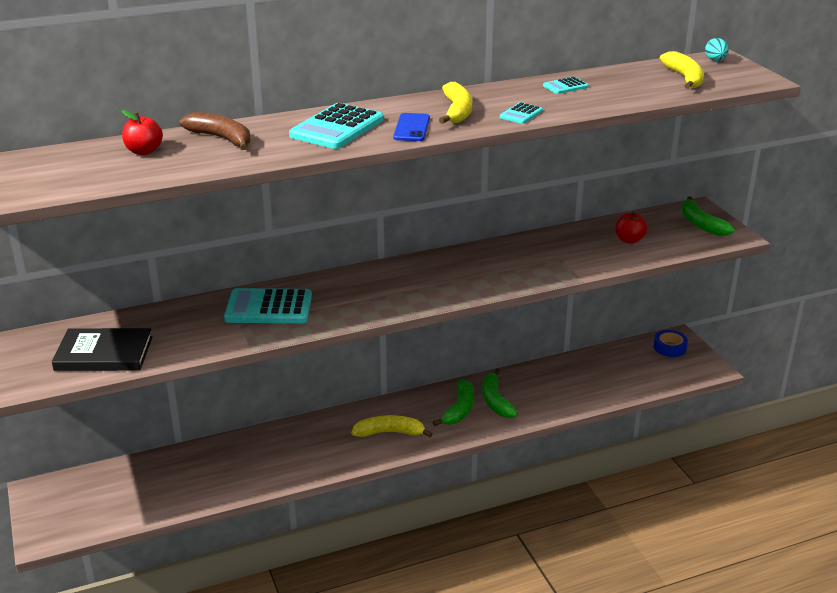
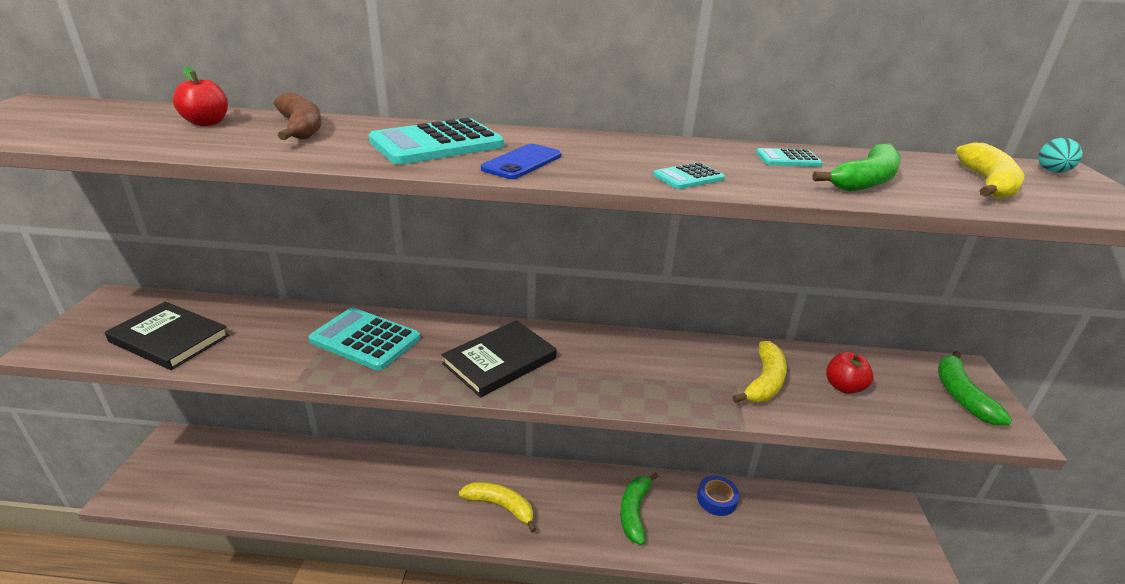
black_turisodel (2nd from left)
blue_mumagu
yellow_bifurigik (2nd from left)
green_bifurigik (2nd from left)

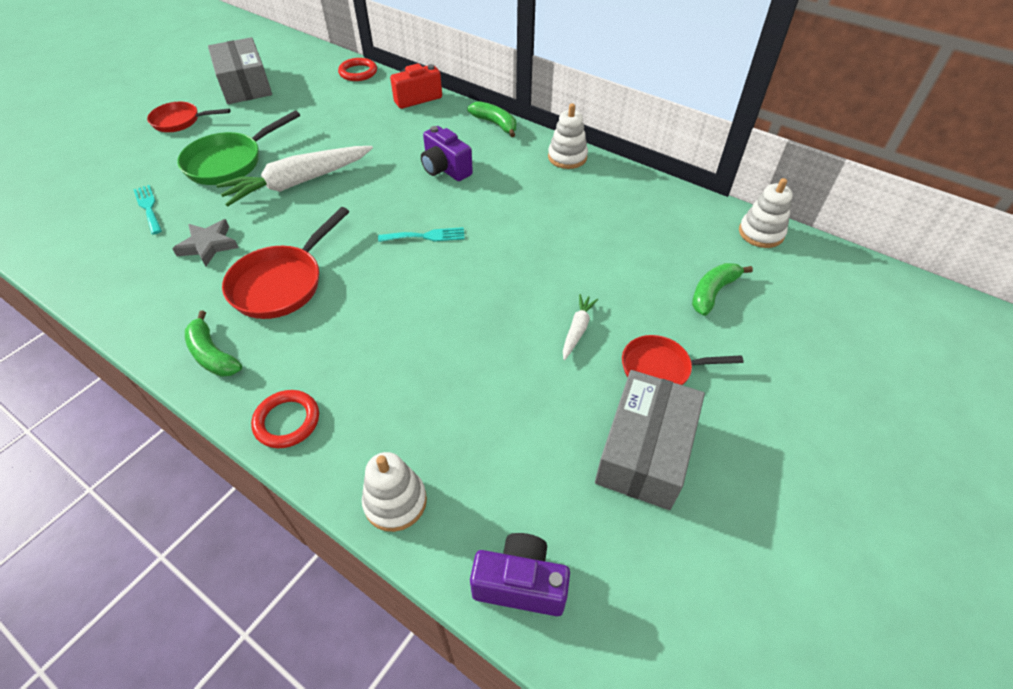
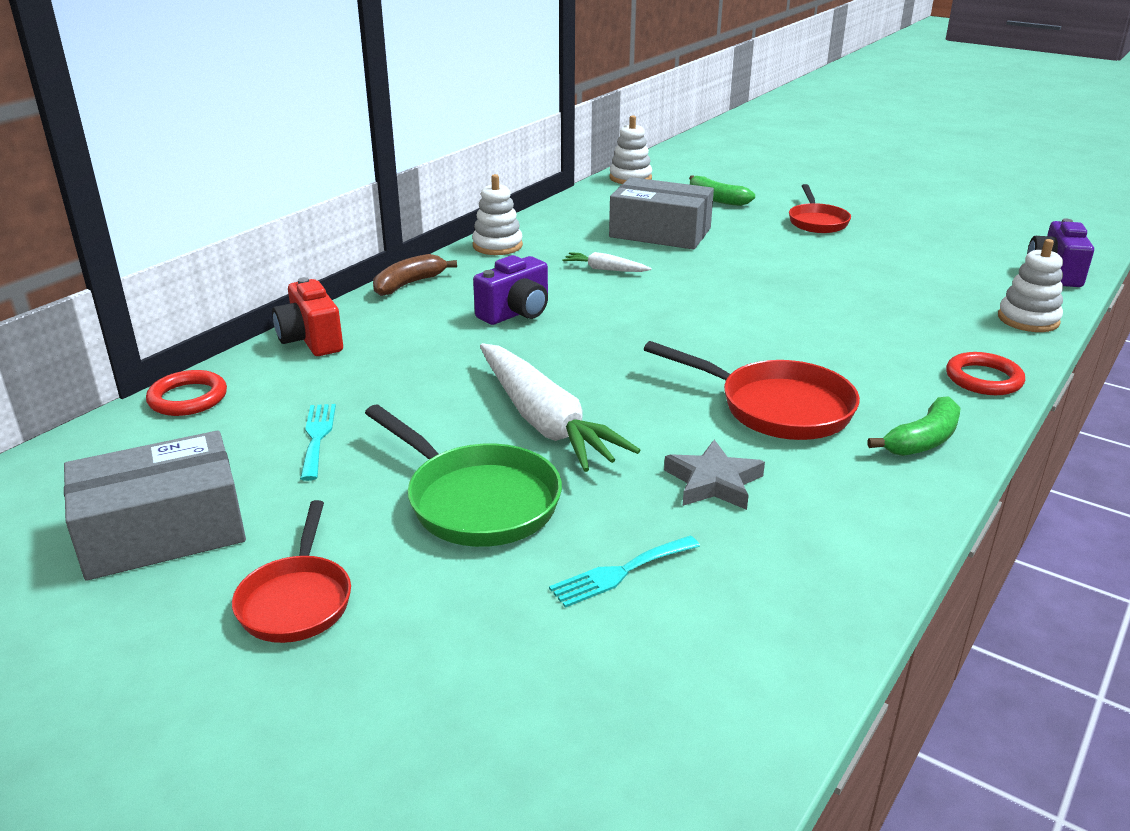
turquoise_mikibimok (1st from left)
brown_bifurigik
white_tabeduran (2nd from left)
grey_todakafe (2nd from left)

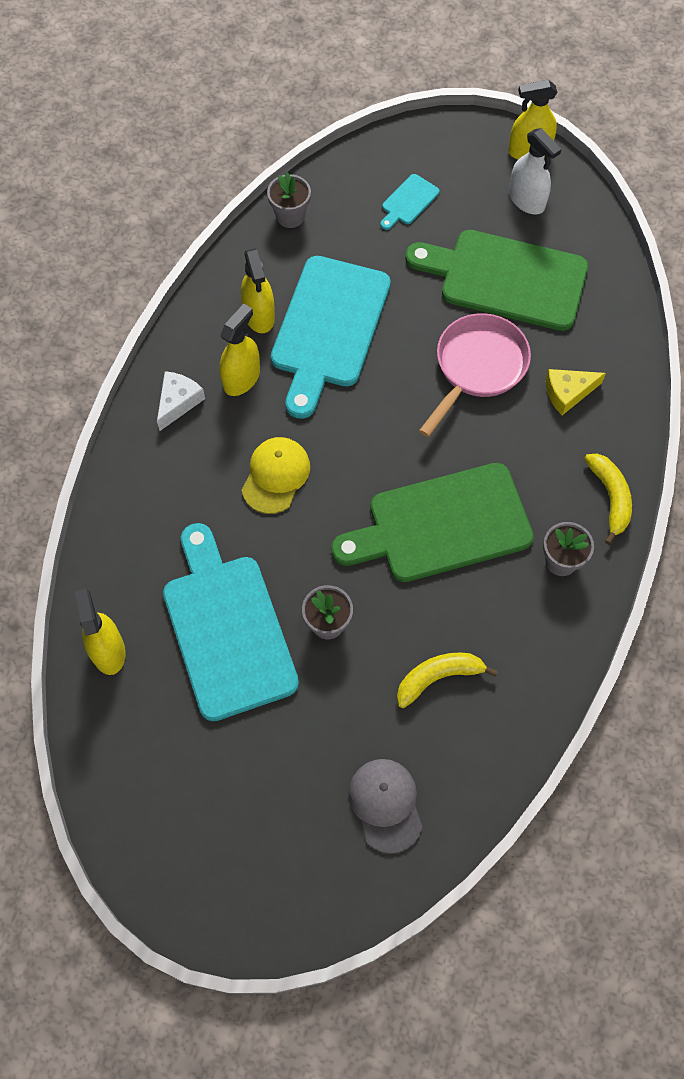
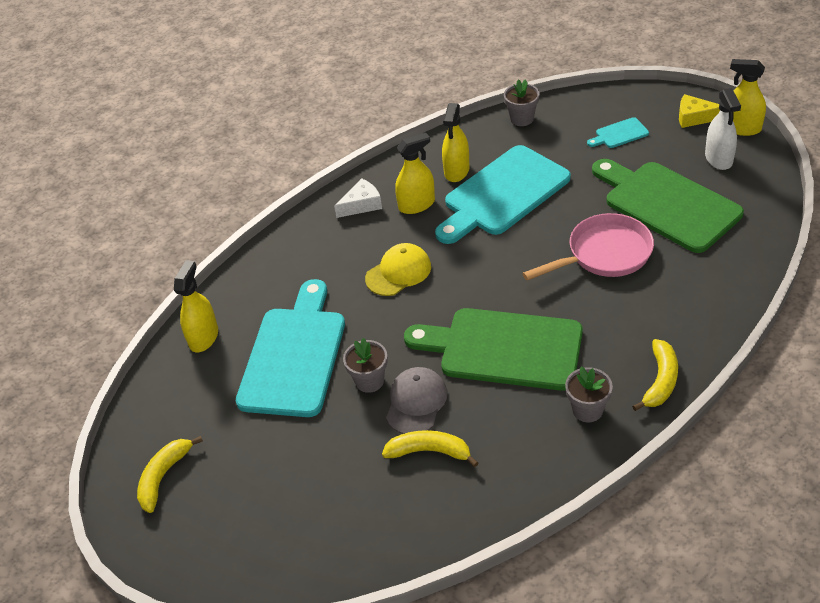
yellow_bifurigik (1st from left)
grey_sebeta
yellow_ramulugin

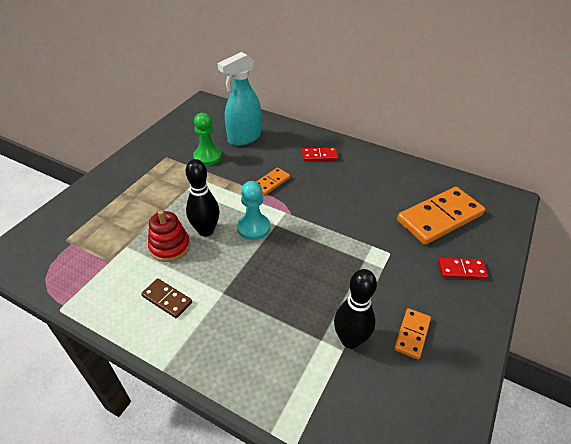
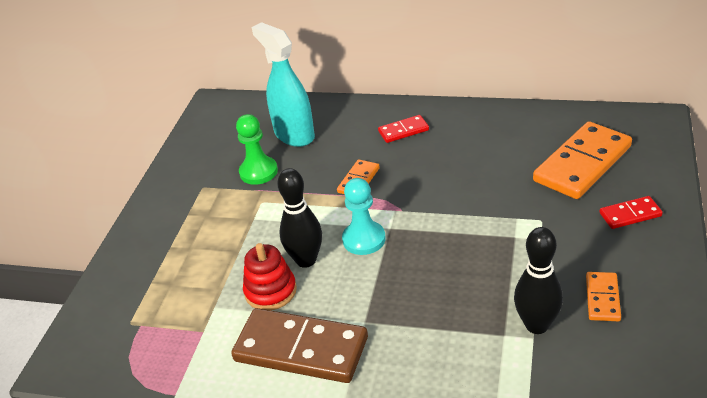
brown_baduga
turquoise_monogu

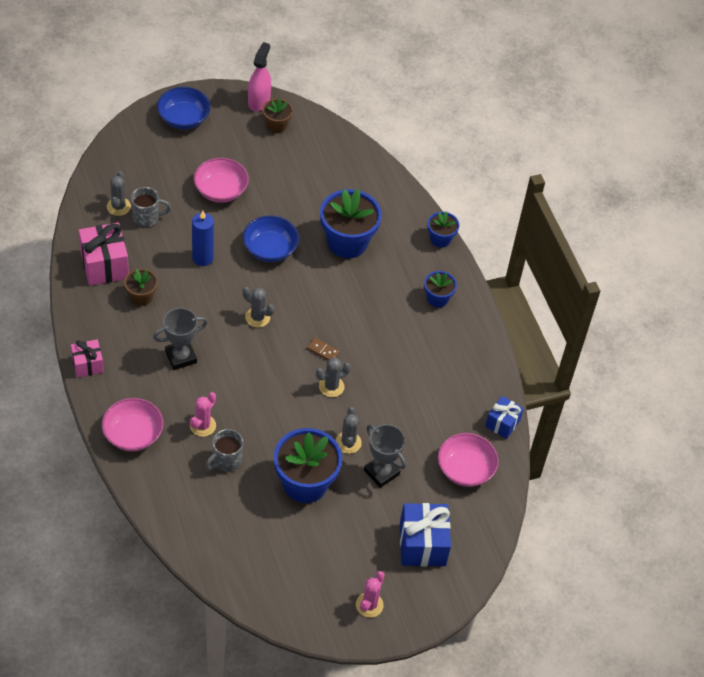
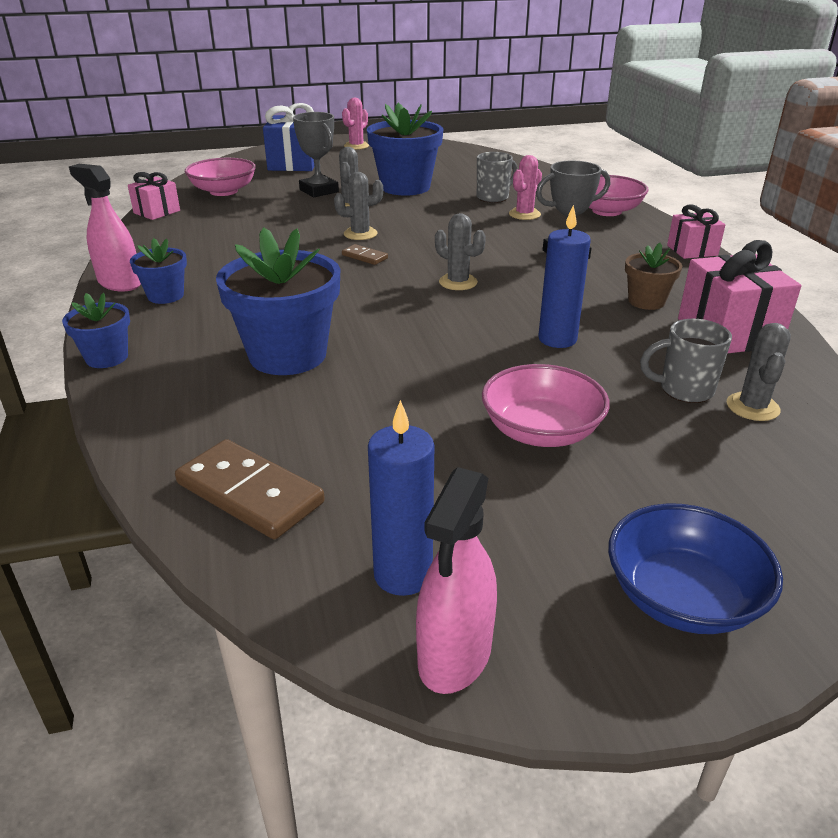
pink_monogu (1st from left)
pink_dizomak (1st from left)
brown_baduga (1st from left)
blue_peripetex (1st from left)
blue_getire (2nd from left in the first image)

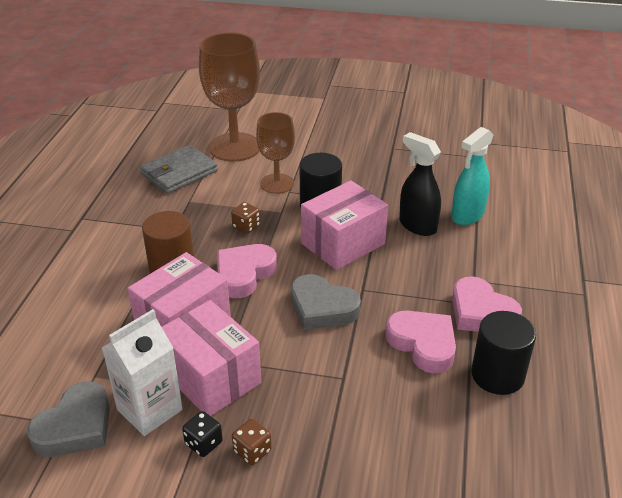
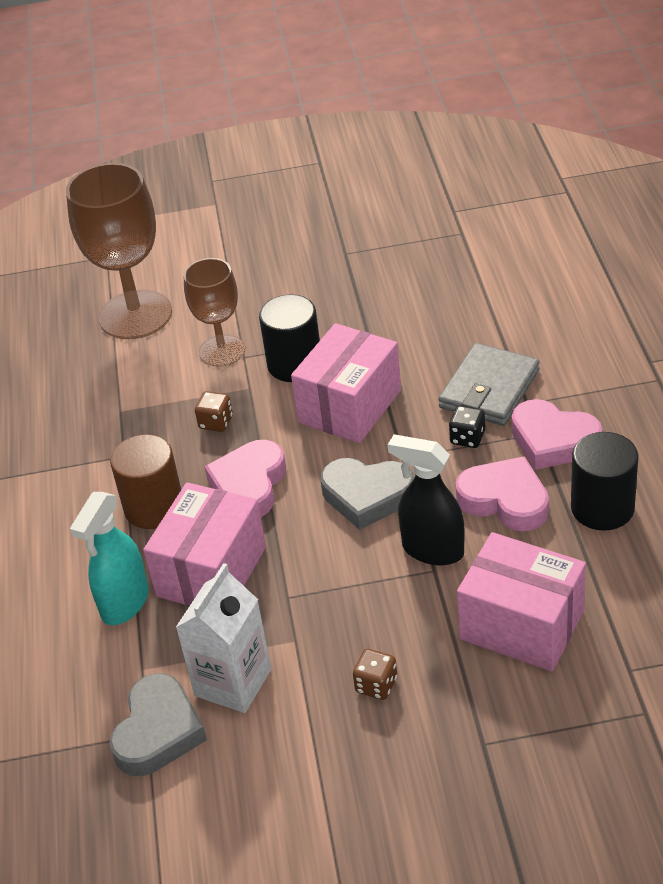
turquoise_monogu
black_monogu
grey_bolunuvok
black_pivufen
pink_todakafe (3rd from left)

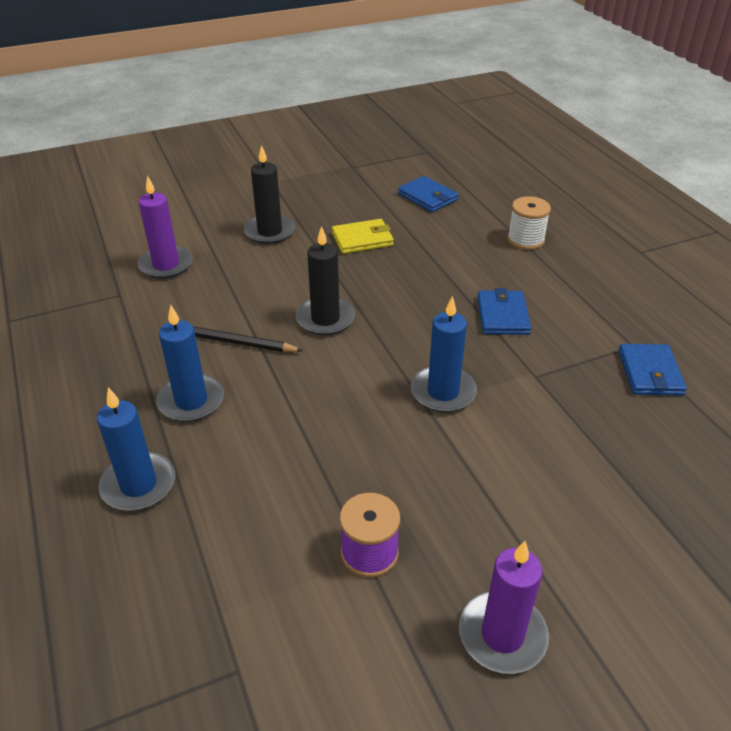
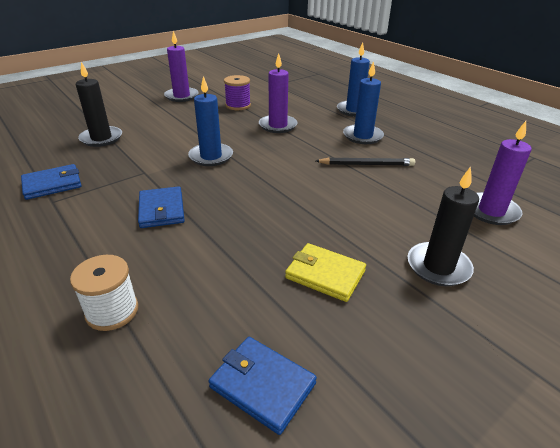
blue_bolunuvok (1st from left)
black_peripetex (1st from left)
purple_peripetex (2nd from left)
yellow_bolunuvok

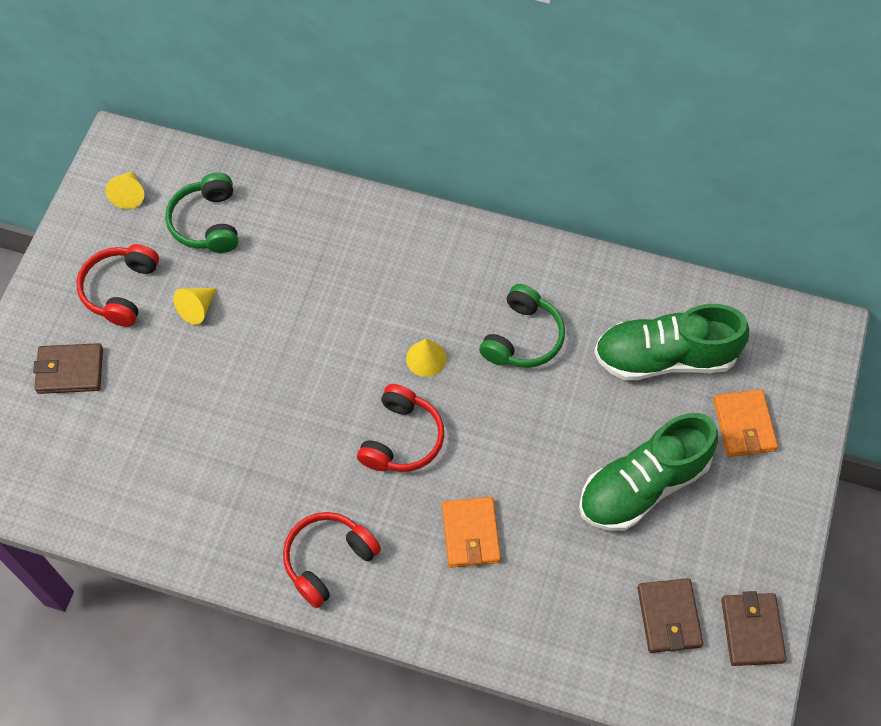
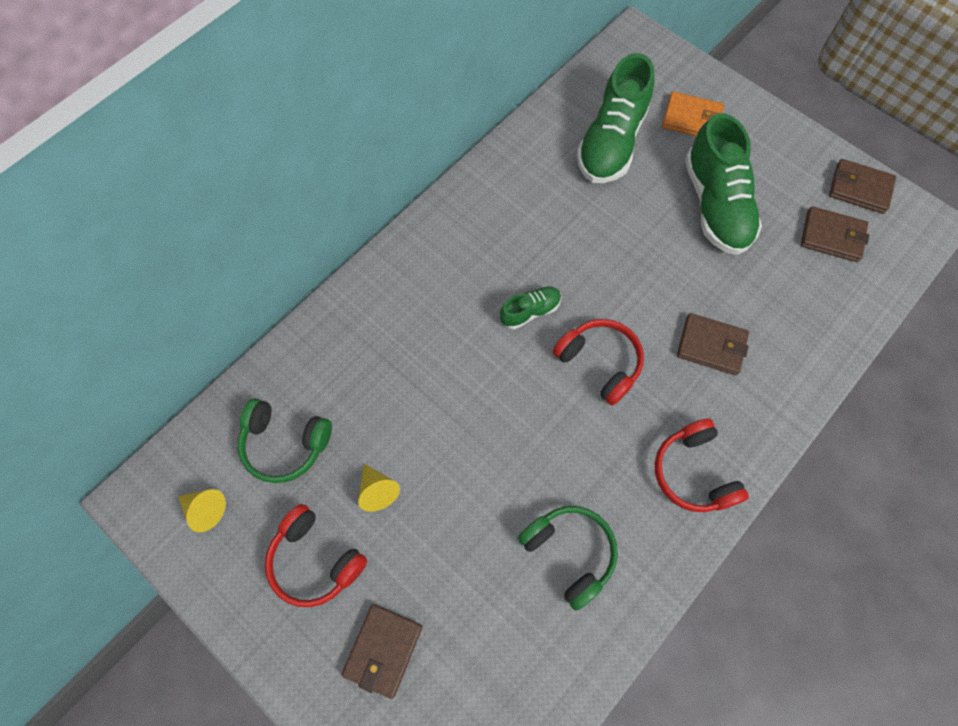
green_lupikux (1st from left)
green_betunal (2nd from left)
brown_bolunuvok (2nd from left)

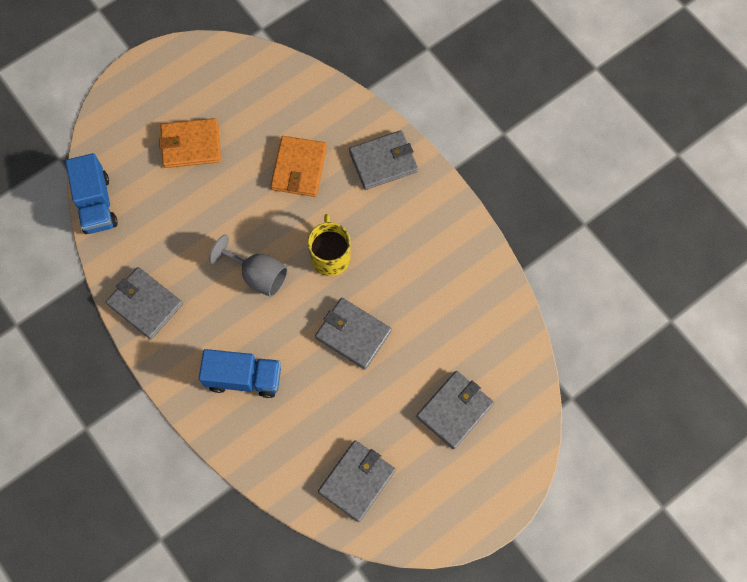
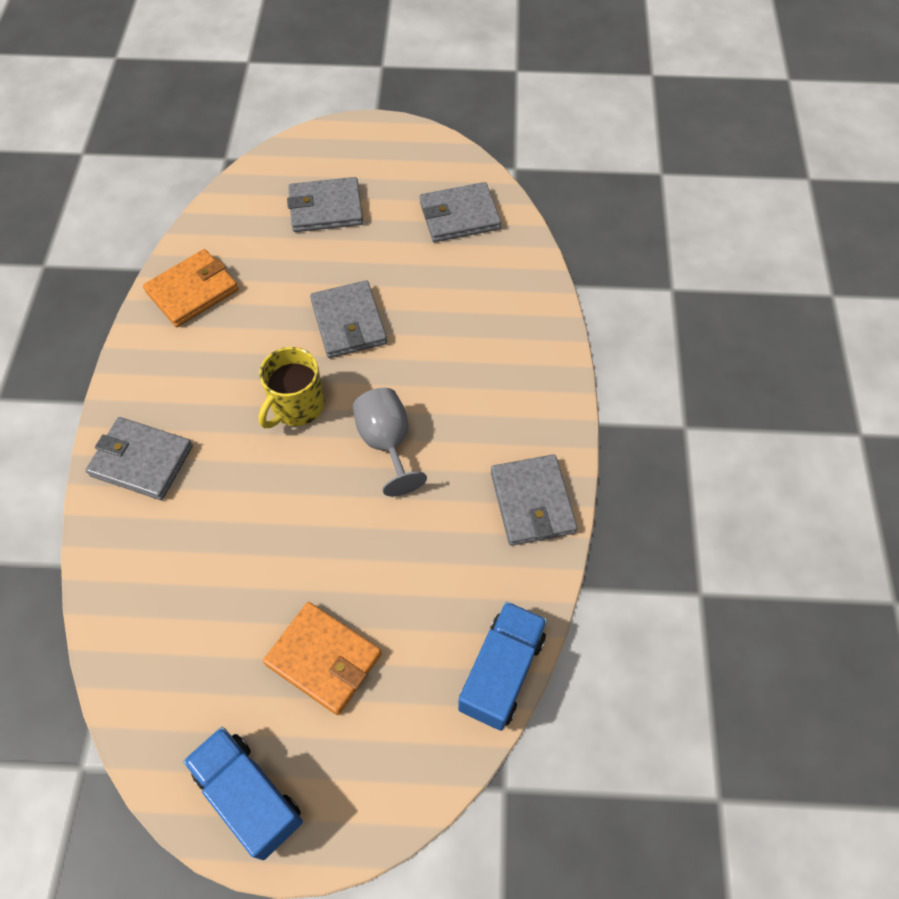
orange_bolunuvok (1st from left)
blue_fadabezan (1st from left)

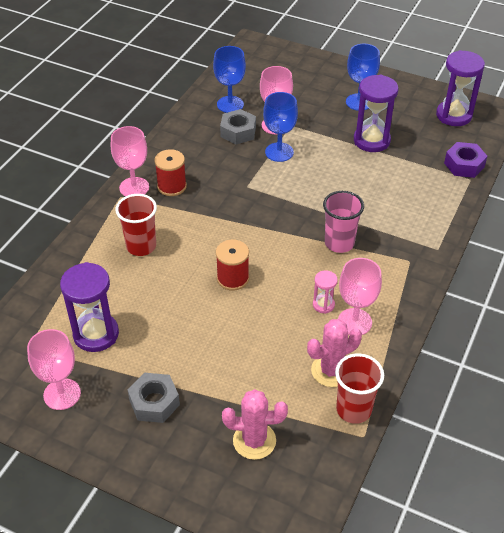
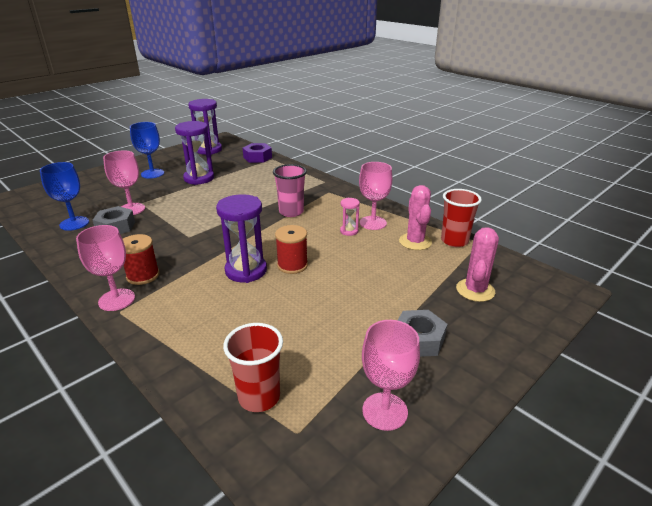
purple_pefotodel (3rd from left)
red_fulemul (1st from left)
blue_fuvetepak (2nd from left in the first image)

